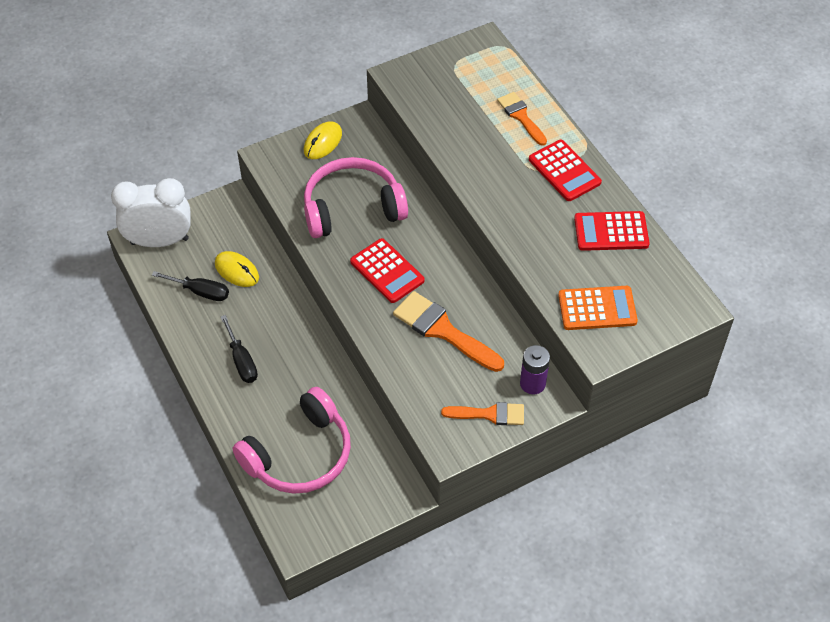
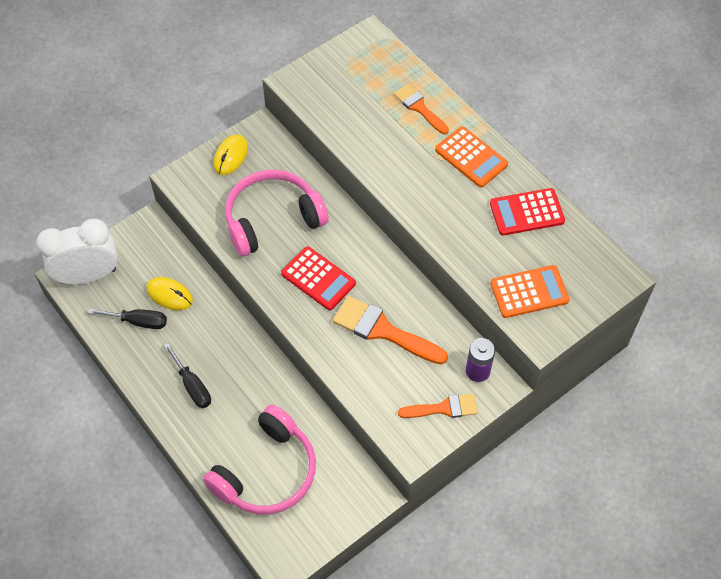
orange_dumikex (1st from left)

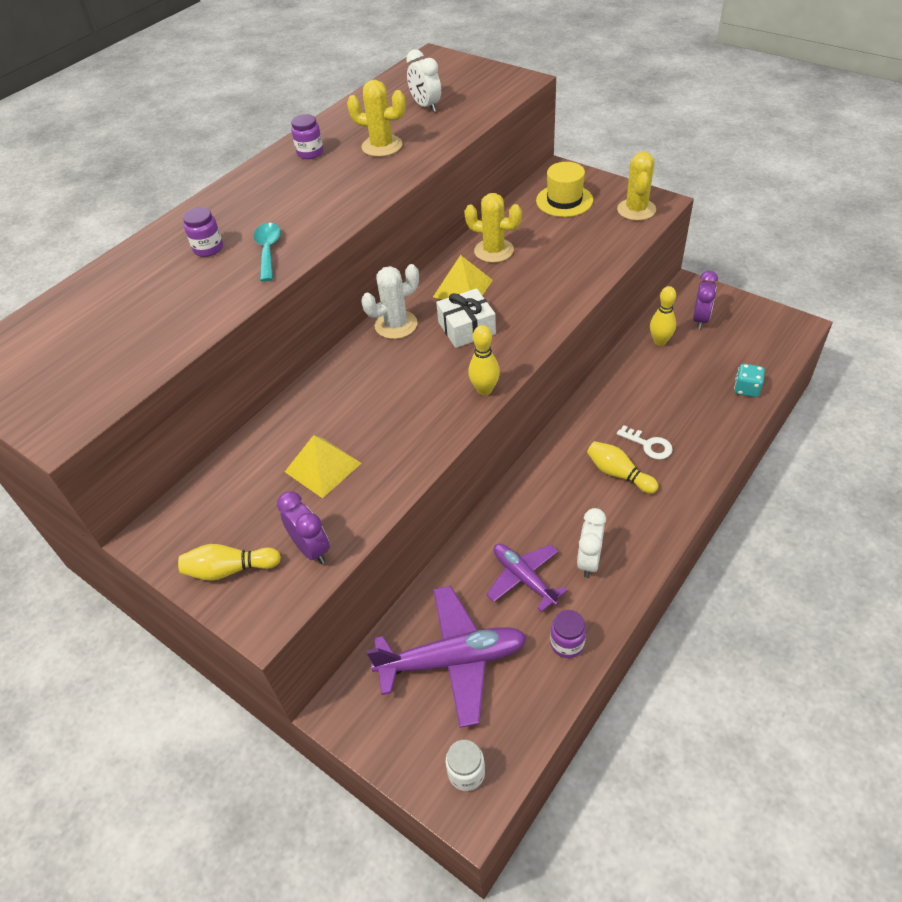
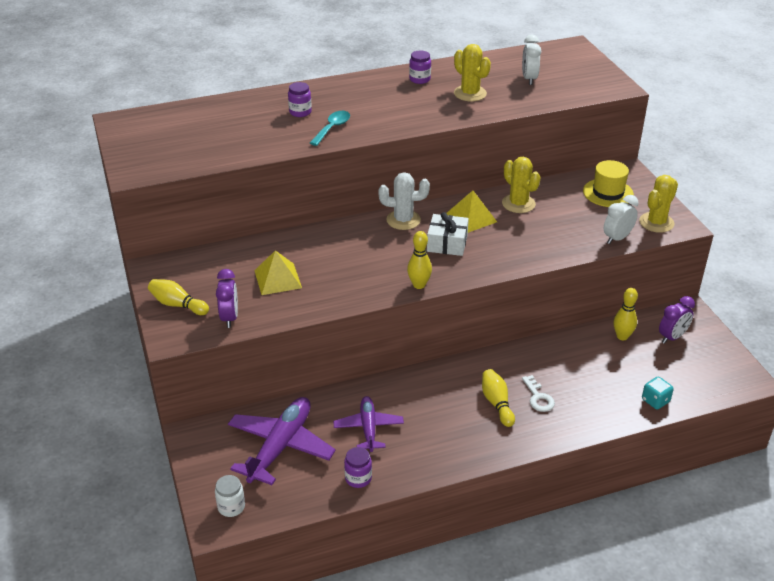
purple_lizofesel (1st from left)
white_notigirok (2nd from left)

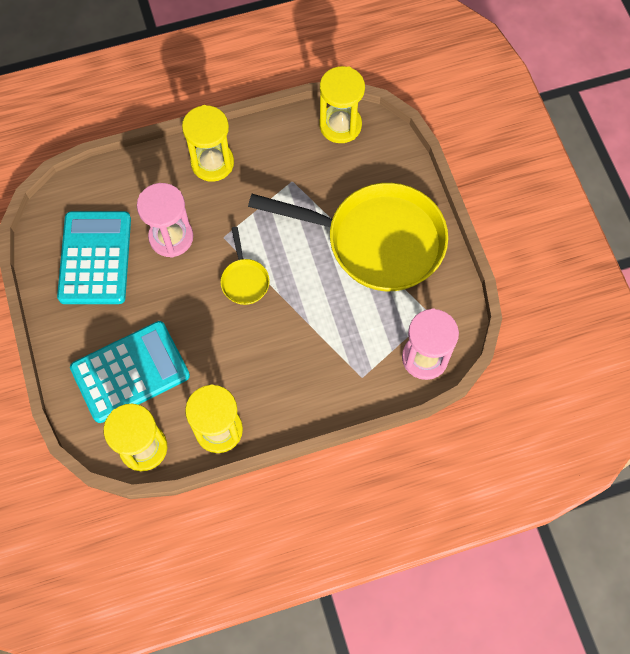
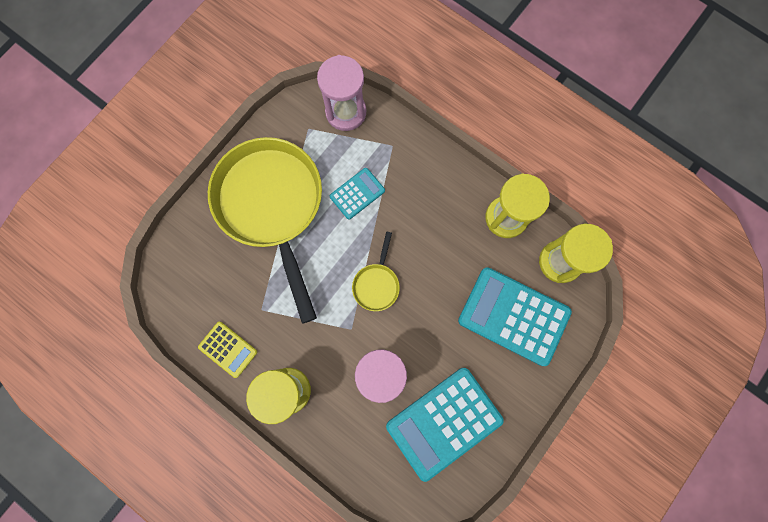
yellow_dumikex
turquoise_dumikex (1st from left)
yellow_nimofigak (2nd from left)
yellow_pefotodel (4th from left in the first image)

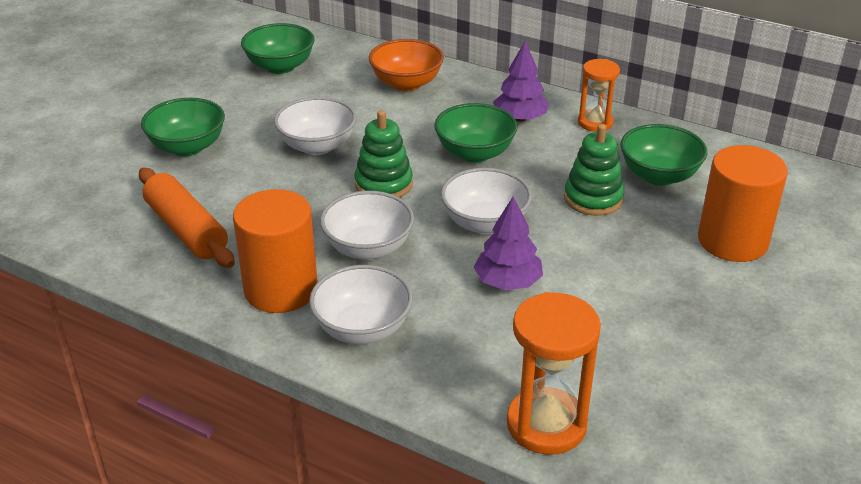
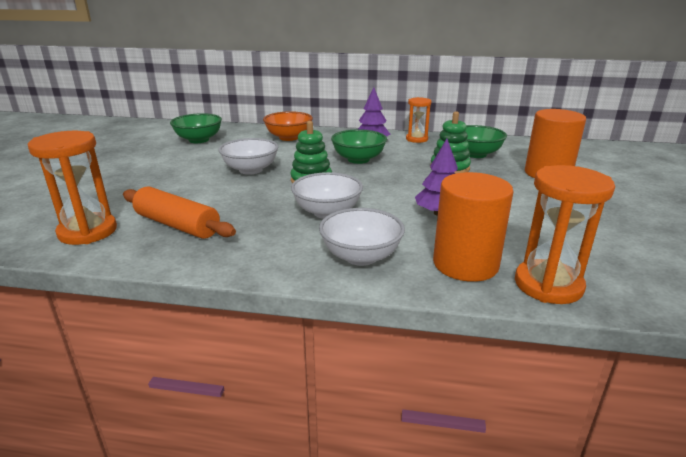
orange_pefotodel (1st from left)
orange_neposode (1st from left)
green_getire (1st from left in the first image)
white_getire (4th from left in the first image)

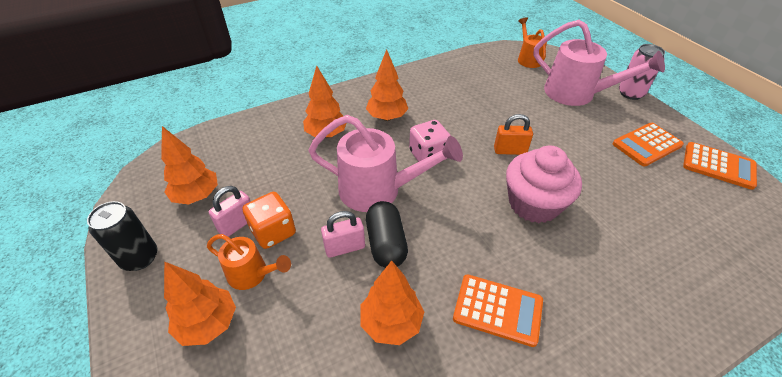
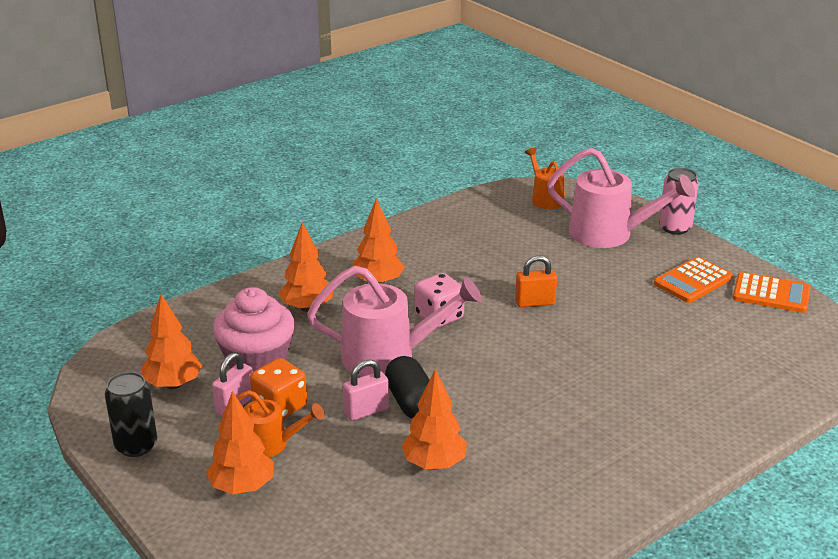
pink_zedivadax
orange_dumikex (1st from left in the first image)

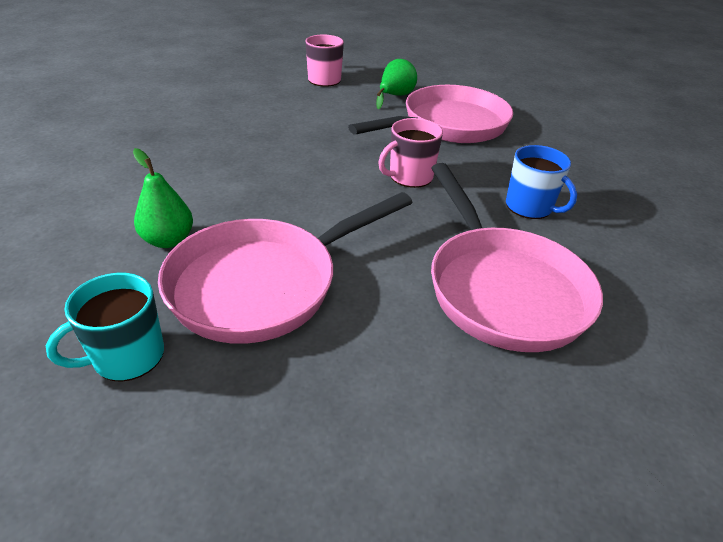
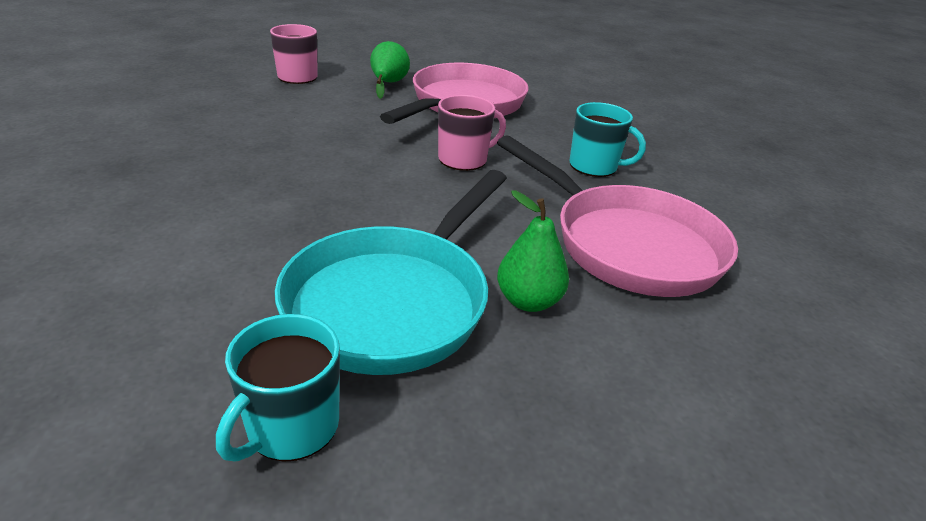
turquoise_nimofigak
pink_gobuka (2nd from left)
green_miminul (2nd from left)
turquoise_gobuka (2nd from left)

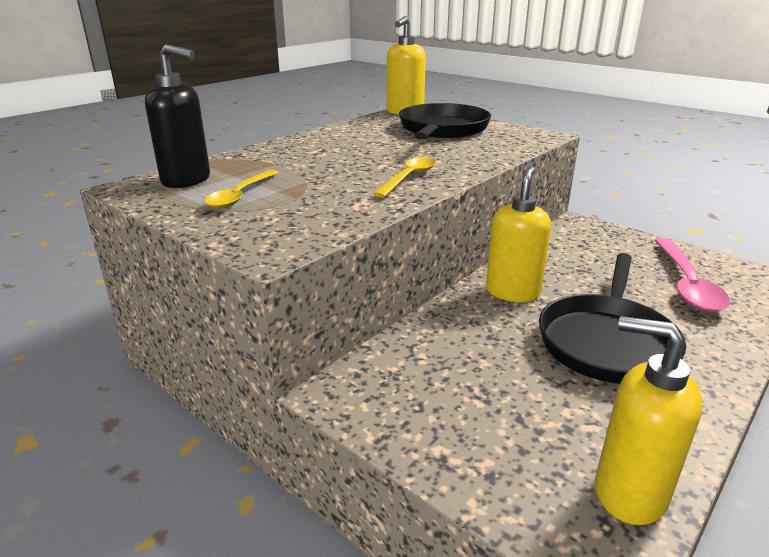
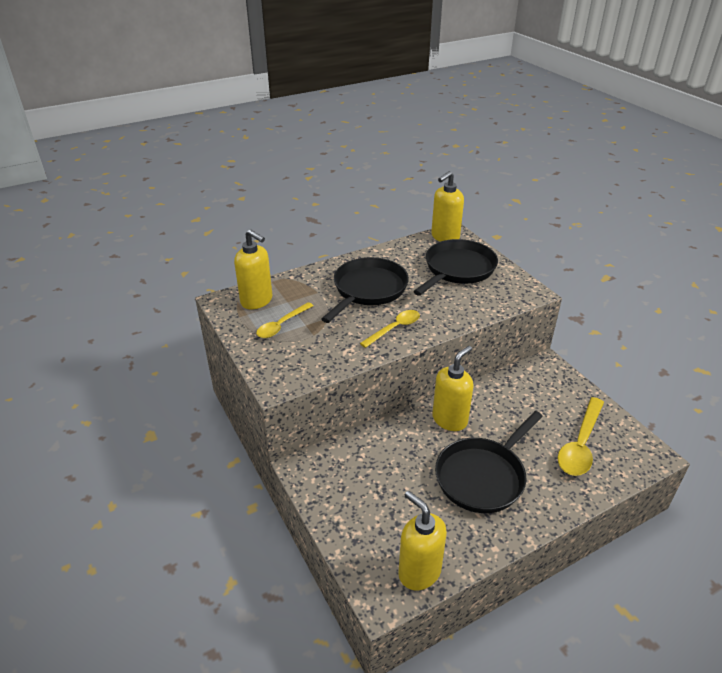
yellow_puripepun (1st from left)
black_nimofigak (1st from left)
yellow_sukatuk (3rd from left)

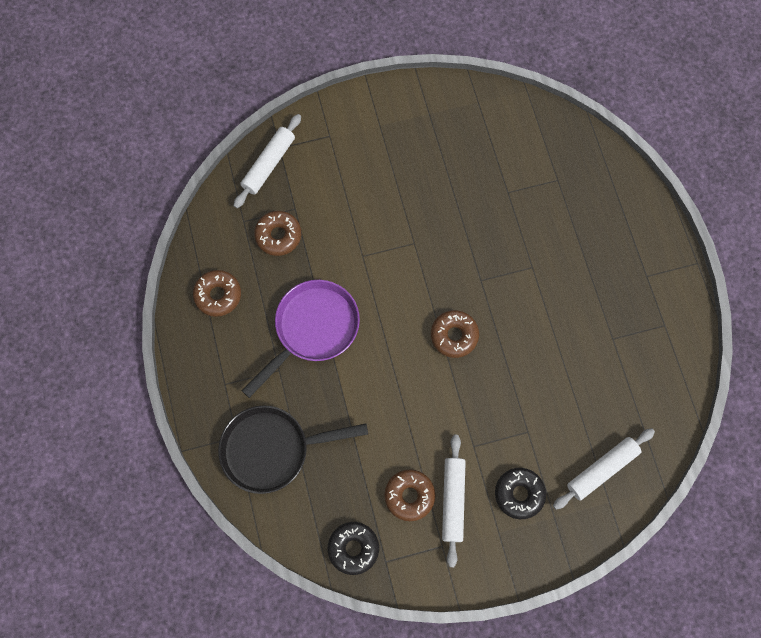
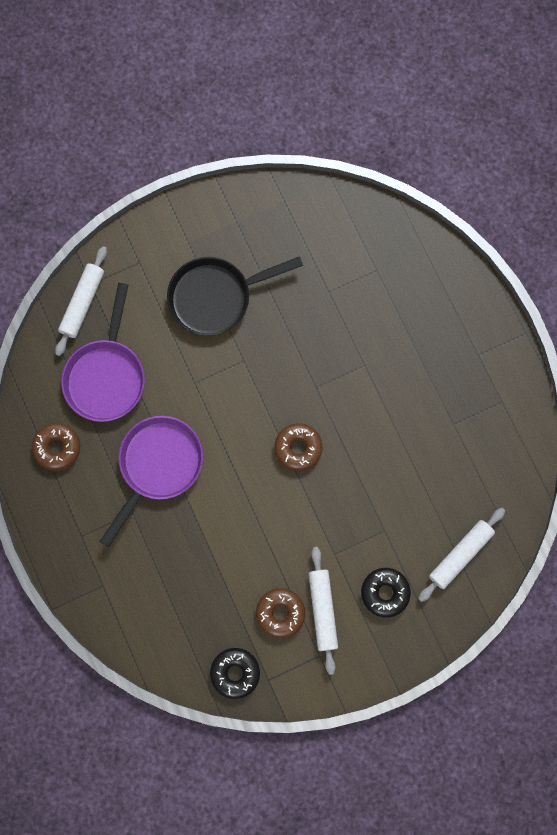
purple_nimofigak (1st from left)
black_nimofigak

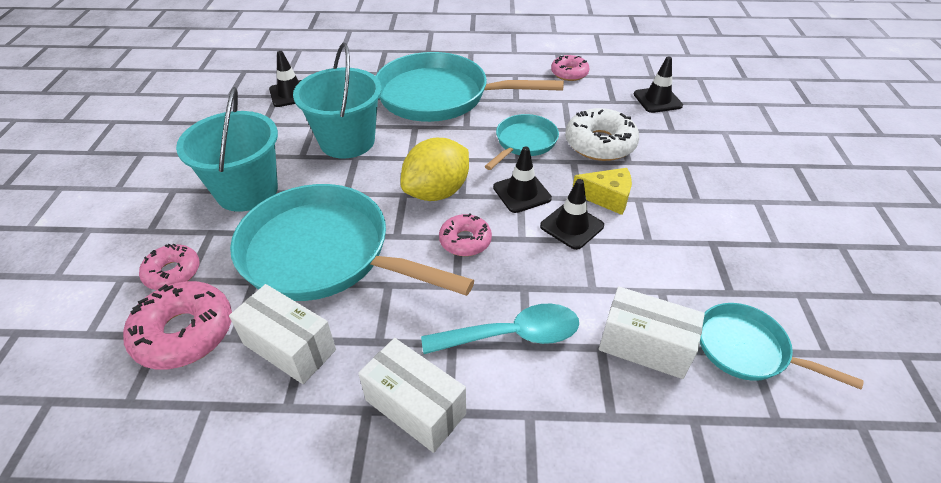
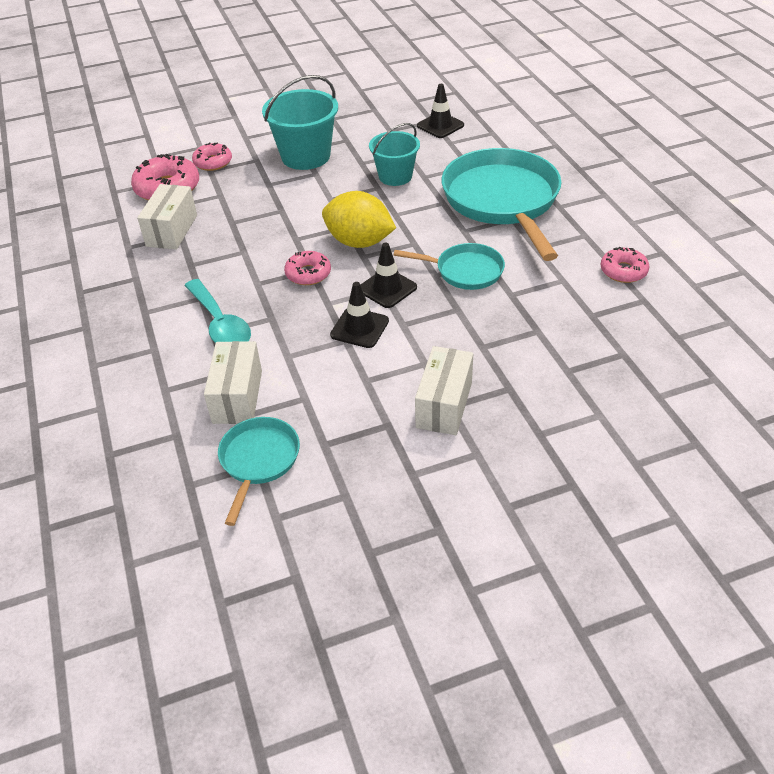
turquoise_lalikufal (2nd from left)
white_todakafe (3rd from left)
turquoise_nimofigak (1st from left in the first image)
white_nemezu
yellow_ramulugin
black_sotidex (4th from left in the first image)

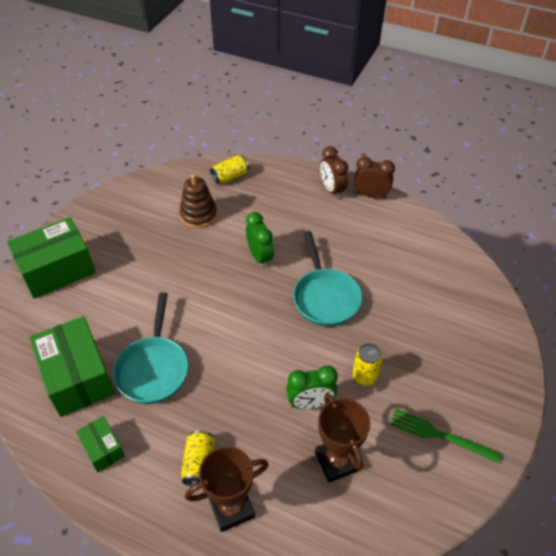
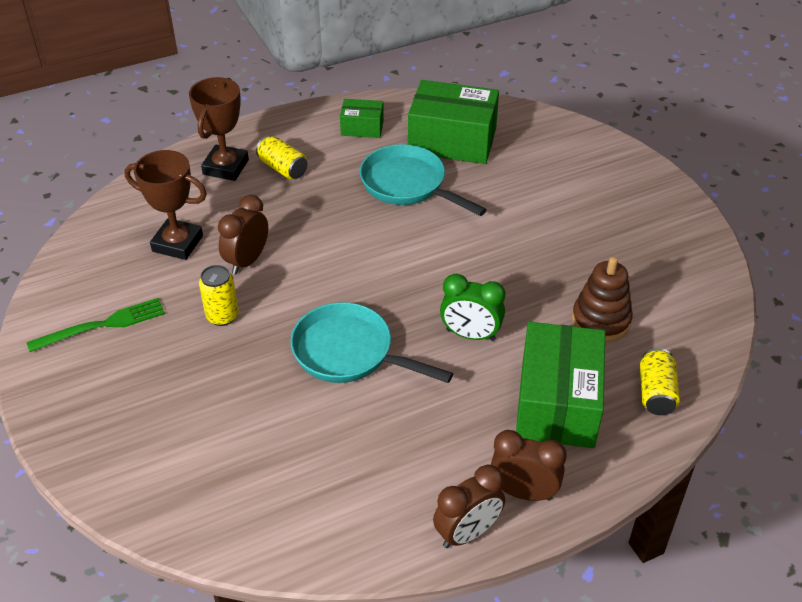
brown_notigirok (1st from left)
green_todakafe (3rd from left)

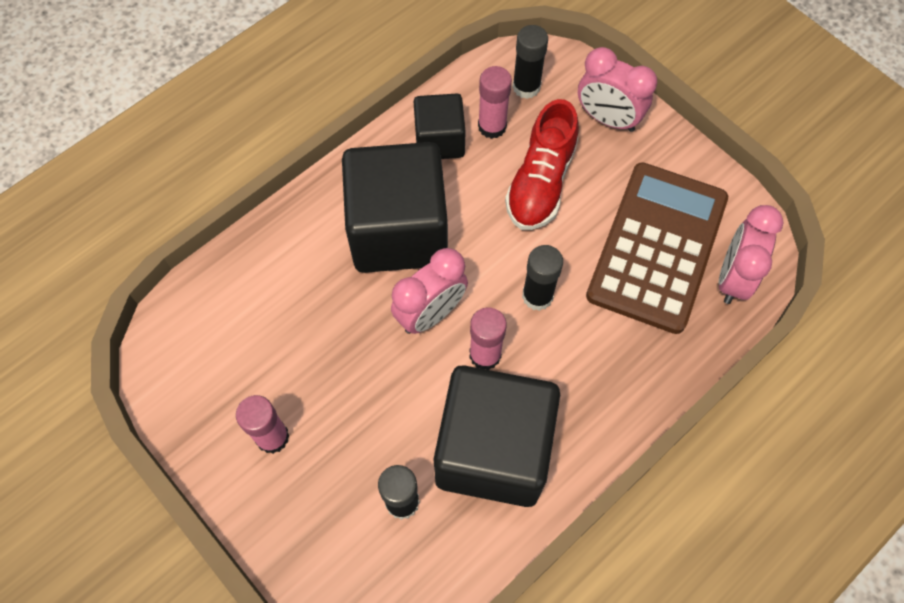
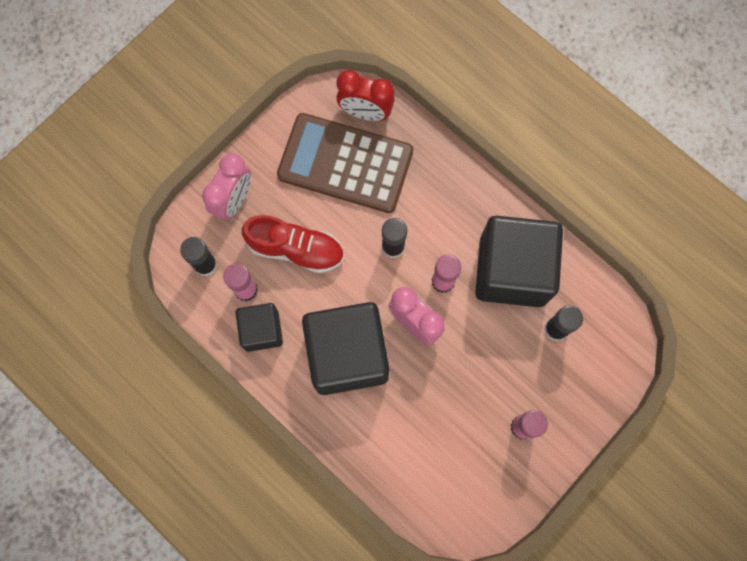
red_notigirok

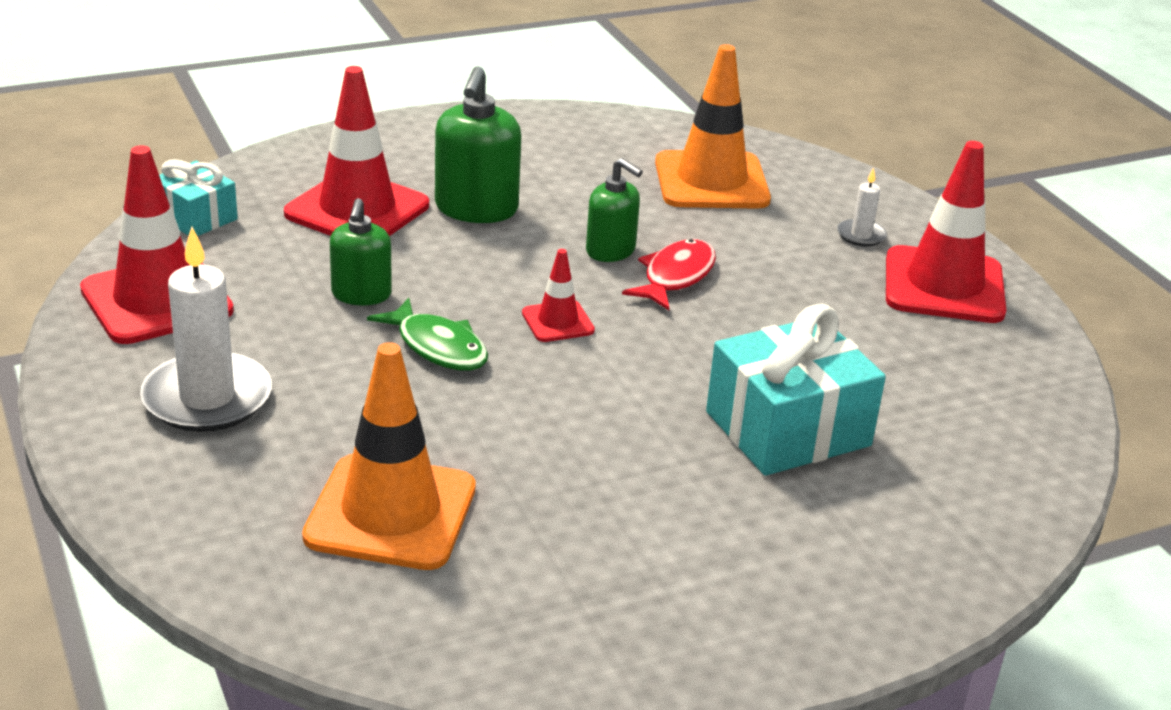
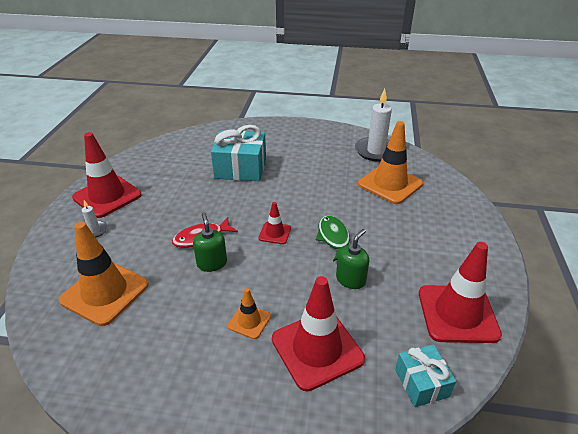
orange_sotidex (2nd from left)
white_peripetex (2nd from left)

